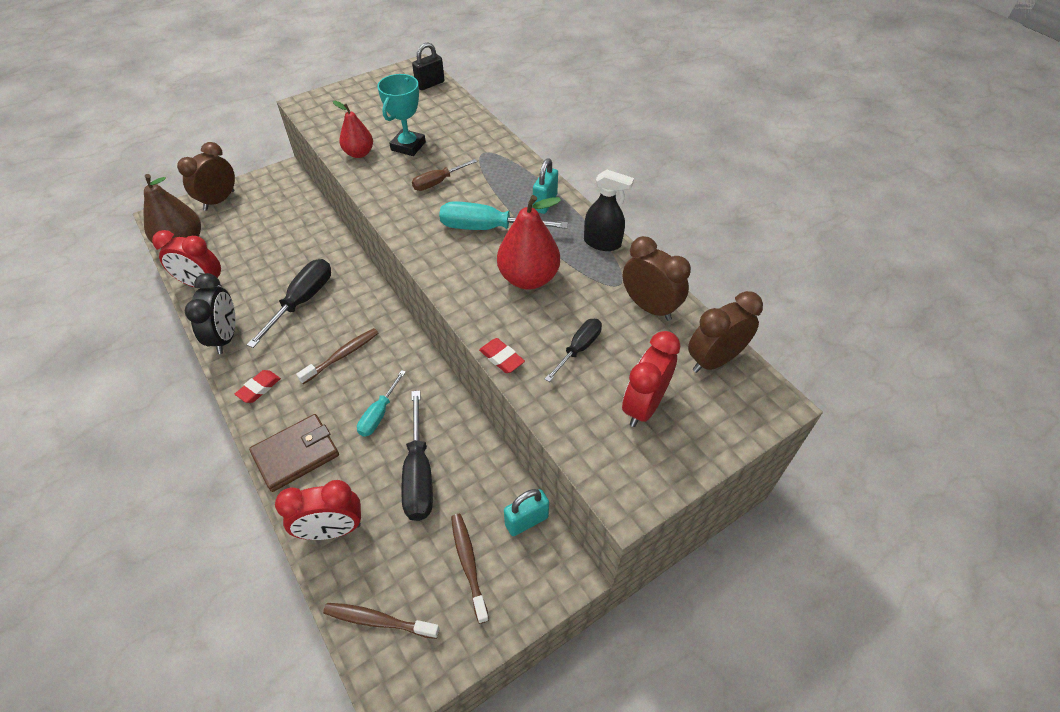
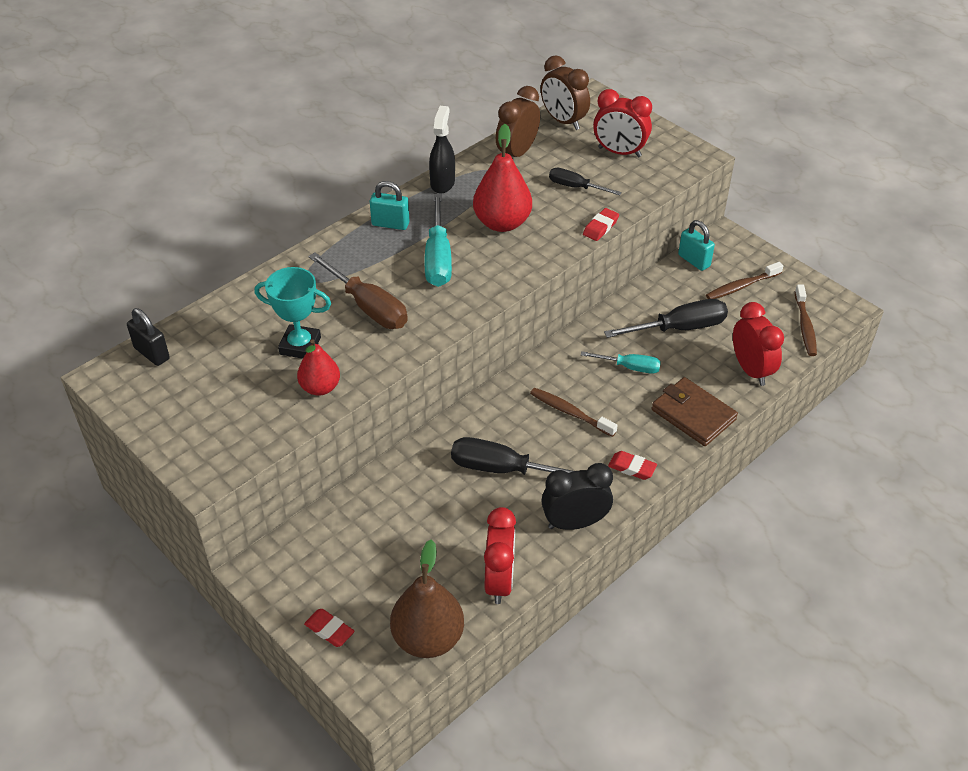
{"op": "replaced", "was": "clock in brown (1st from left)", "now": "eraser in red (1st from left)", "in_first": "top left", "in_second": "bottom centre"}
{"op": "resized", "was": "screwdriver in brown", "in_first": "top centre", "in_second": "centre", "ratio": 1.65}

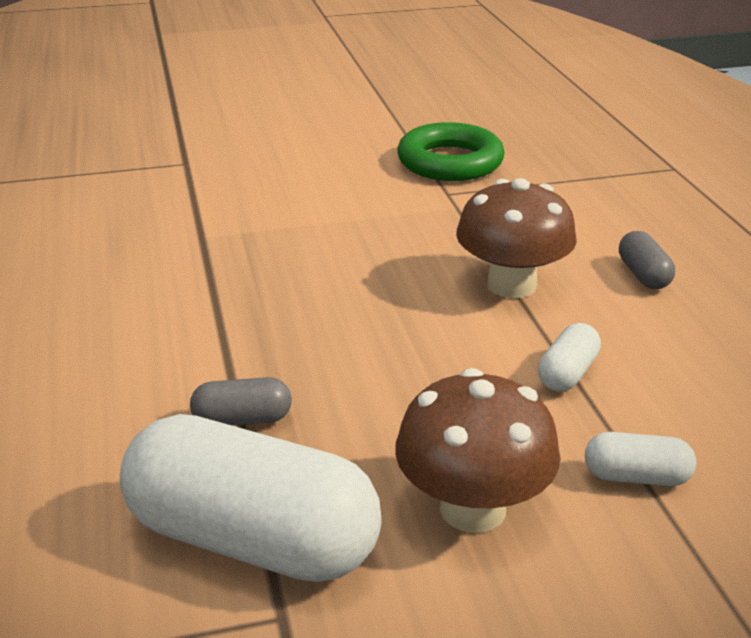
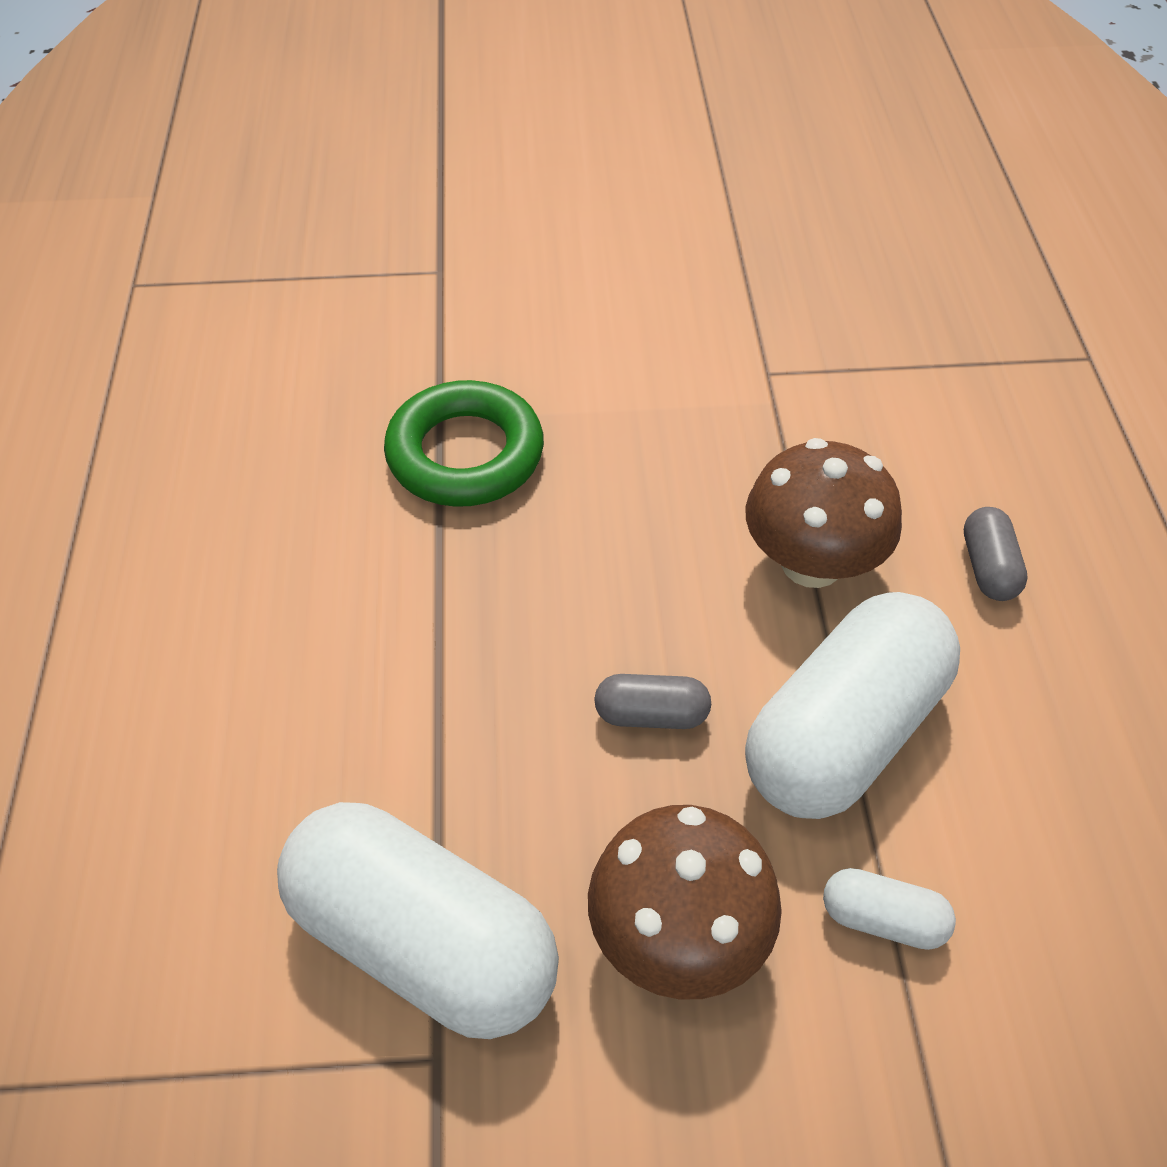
{"op": "moved", "was": "capsule in grey (1st from left)", "in_first": "middle left", "in_second": "centre"}
{"op": "moved", "was": "ring in green", "in_first": "top centre", "in_second": "centre"}
{"op": "resized", "was": "capsule in white (2nd from left)", "in_first": "middle right", "in_second": "middle right", "ratio": 2.32}

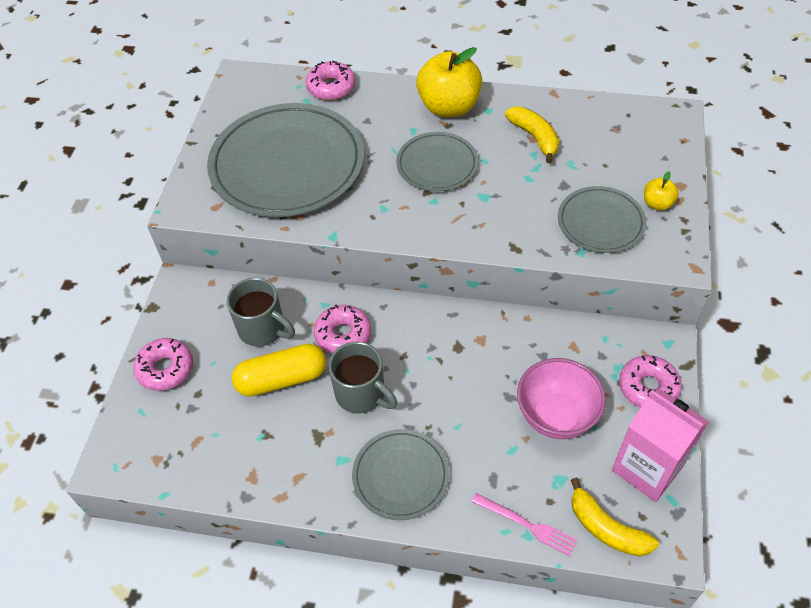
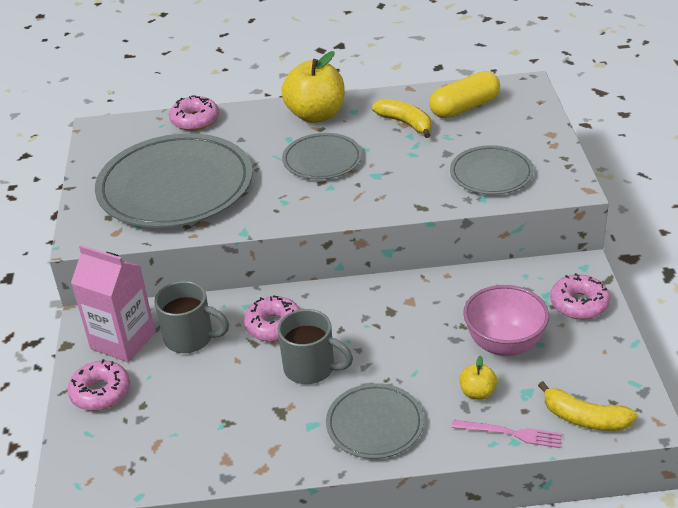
{"op": "moved", "was": "capsule in yellow", "in_first": "centre", "in_second": "top right"}
{"op": "moved", "was": "carton in pink", "in_first": "bottom right", "in_second": "middle left"}
{"op": "moved", "was": "apple in yellow (2nd from left)", "in_first": "top right", "in_second": "bottom right"}

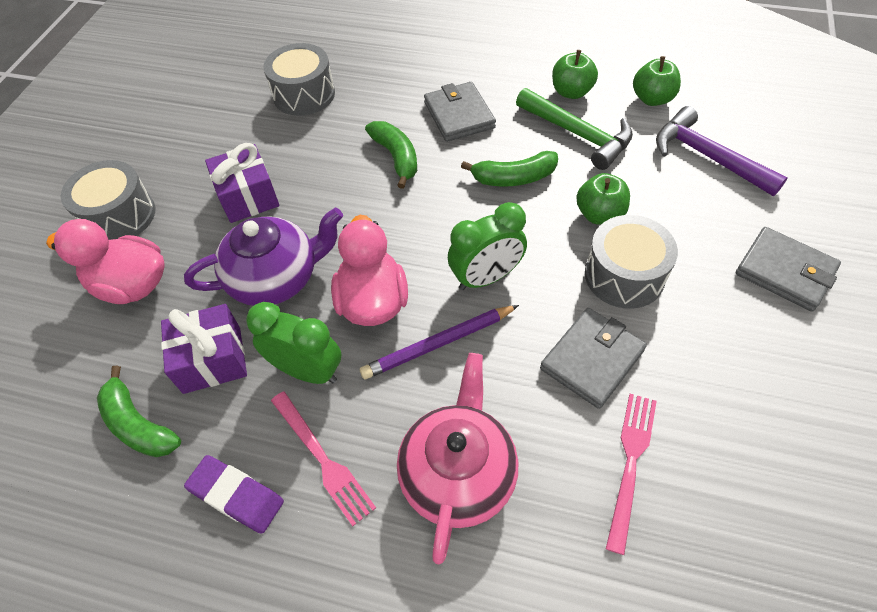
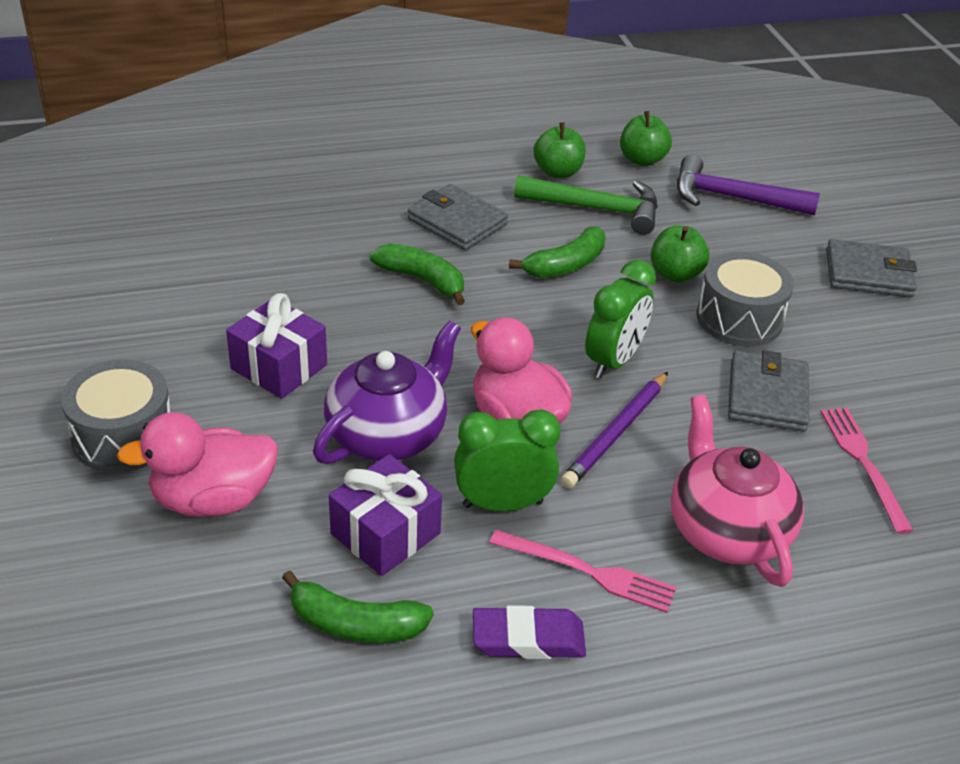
{"op": "removed", "was": "drum in grey (2nd from left)", "in_first": "top centre"}

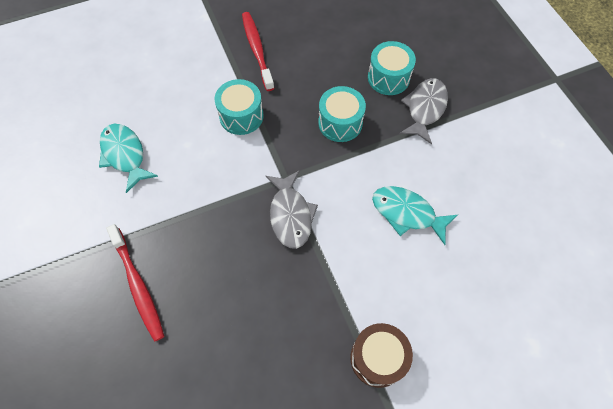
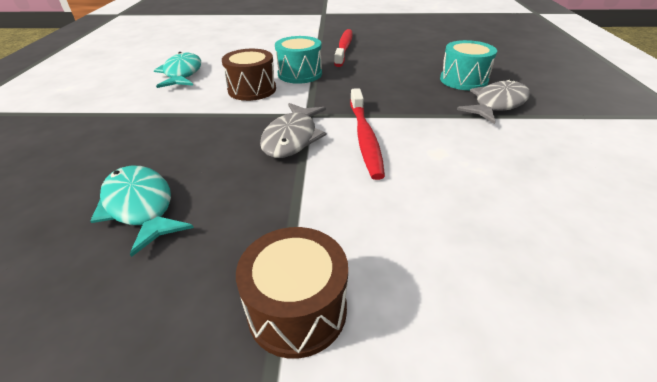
{"op": "moved", "was": "toothbrush in red (1st from left in the first image)", "now": "toothbrush in red (2nd from left)", "in_first": "bottom left", "in_second": "centre"}
{"op": "removed", "was": "drum in turquoise (2nd from left)", "in_first": "top centre"}
{"op": "moved", "was": "fish in turquoise (2nd from left in the first image)", "now": "fish in turquoise (1st from left)", "in_first": "middle right", "in_second": "middle left"}
{"op": "added", "now": "drum in brown (1st from left)", "in_second": "top centre"}

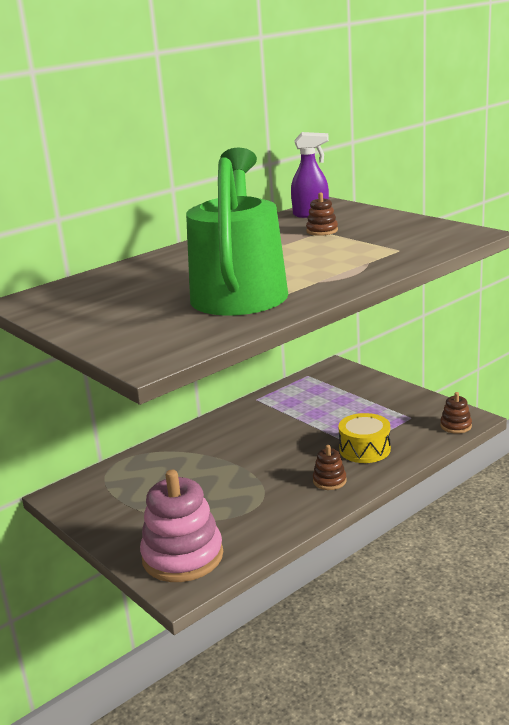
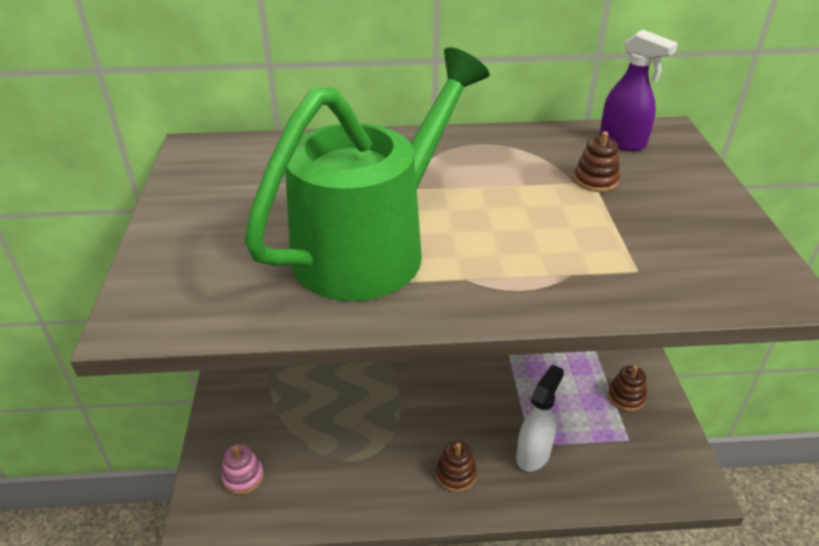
{"op": "resized", "was": "stacking toy in pink", "in_first": "bottom centre", "in_second": "bottom left", "ratio": 0.46}
{"op": "replaced", "was": "drum in yellow", "now": "spray bottle in white", "in_first": "middle right", "in_second": "bottom centre"}
{"op": "moved", "was": "stacking toy in brown (3rd from left)", "in_first": "middle right", "in_second": "bottom right"}

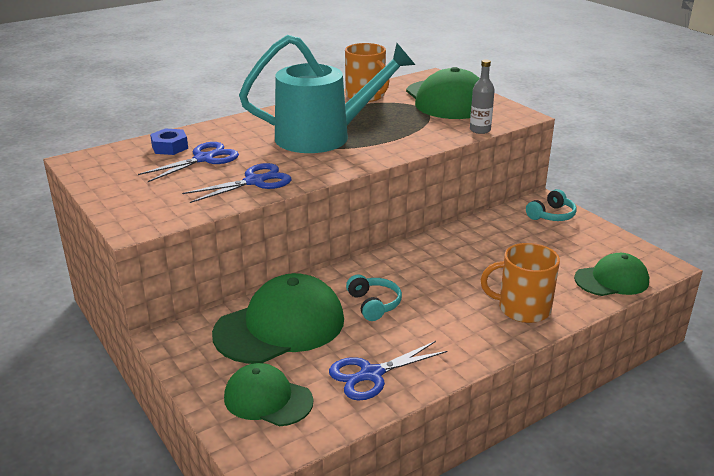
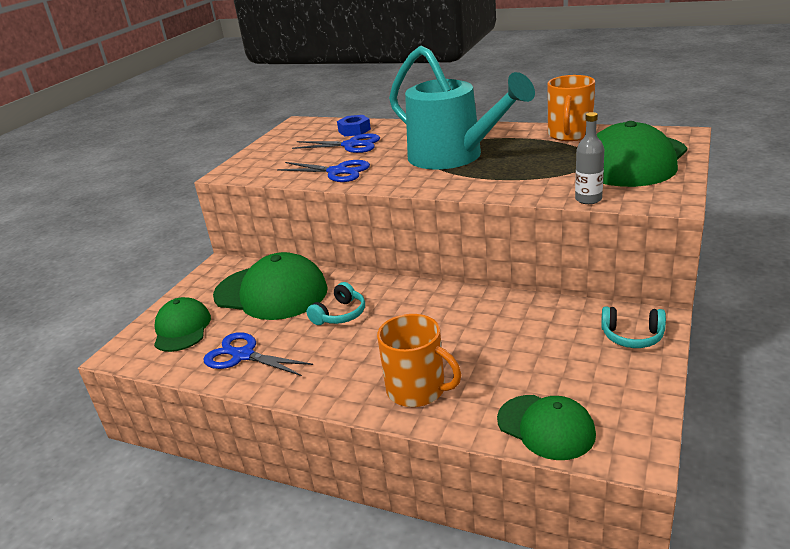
{"op": "turned", "was": "mug in orange (2nd from left in the first image)", "in_first": "middle right", "in_second": "centre", "clockwise": 150}

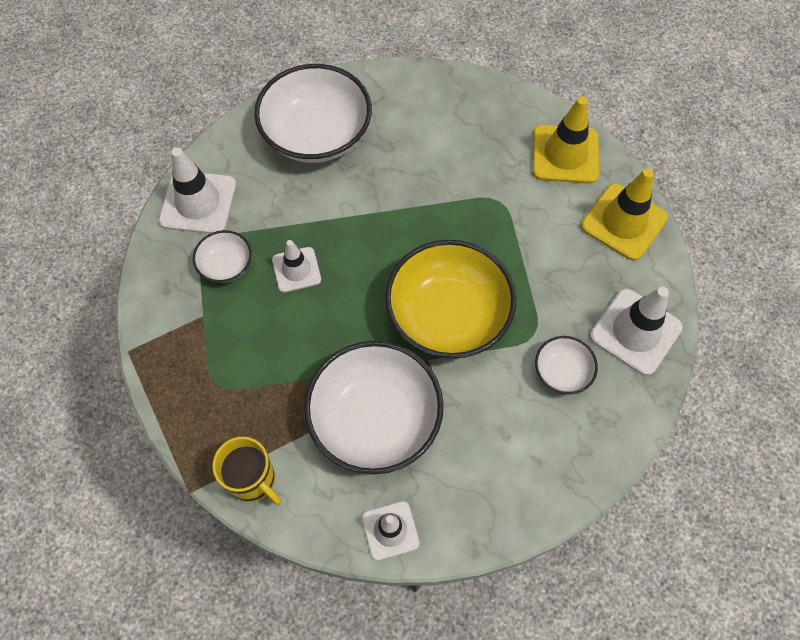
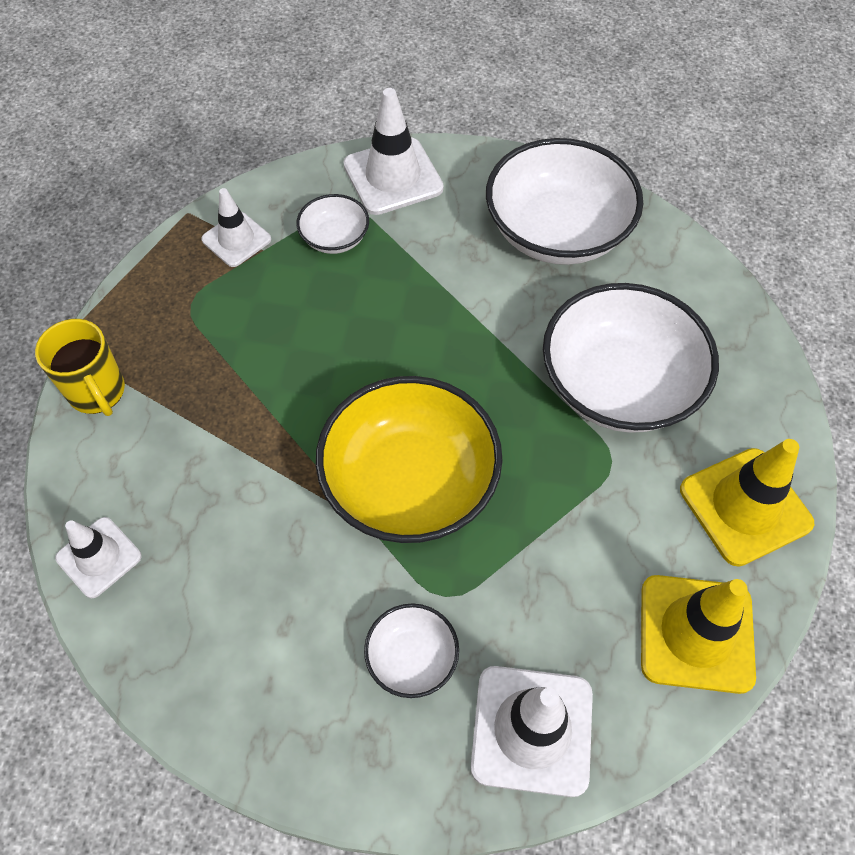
{"op": "turned", "was": "mug in yellow", "in_first": "bottom left", "in_second": "middle left", "clockwise": -45}
{"op": "moved", "was": "traffic cone in white (2nd from left)", "in_first": "centre", "in_second": "top left"}
{"op": "moved", "was": "bowl in white (3rd from left in the first image)", "now": "bowl in white (4th from left)", "in_first": "centre", "in_second": "middle right"}

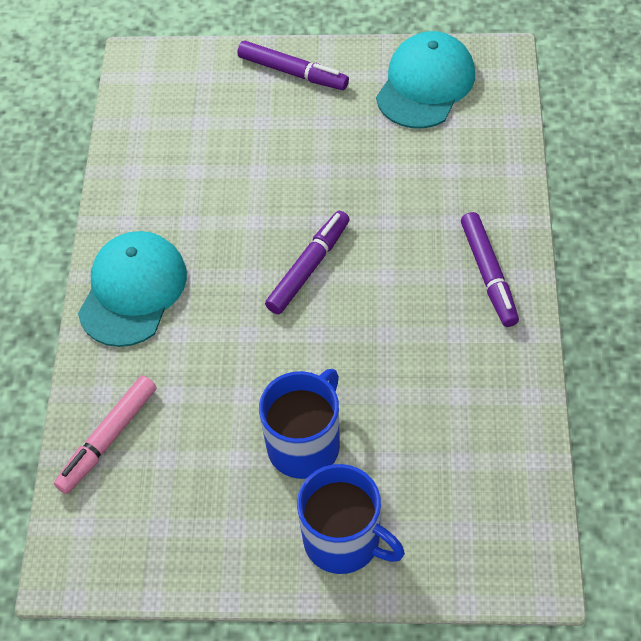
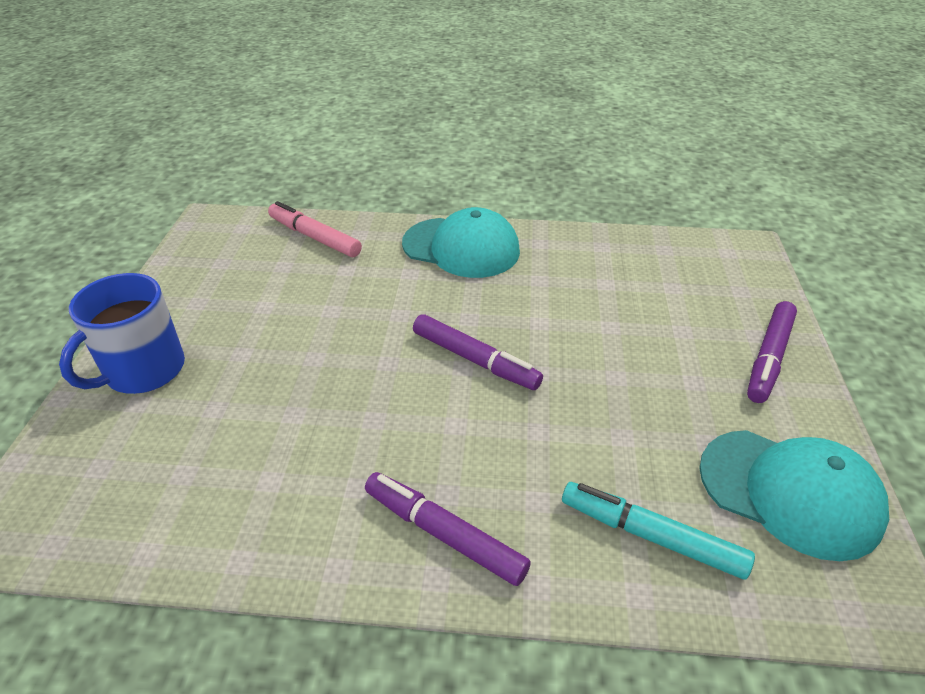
{"op": "removed", "was": "mug in blue (1st from left)", "in_first": "centre"}
{"op": "turned", "was": "marker in purple (3rd from left in the first image)", "in_first": "middle right", "in_second": "bottom centre", "clockwise": 45}
{"op": "added", "now": "marker in turquoise", "in_second": "bottom right"}

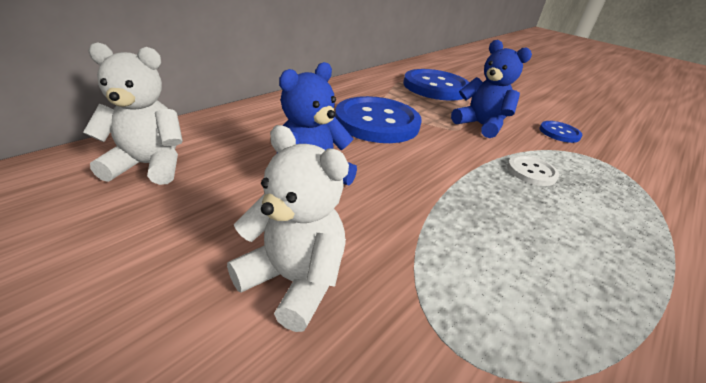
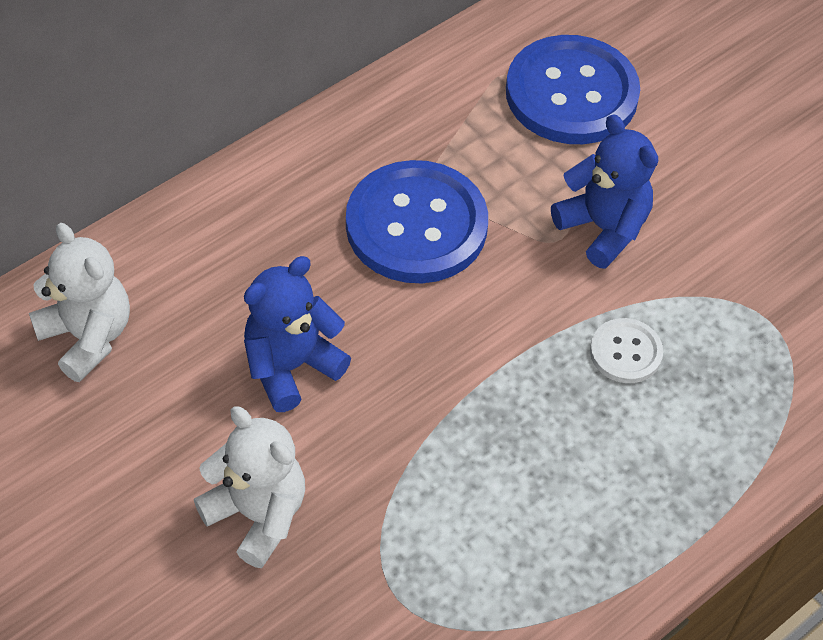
{"op": "turned", "was": "teddy bear in white (1st from left)", "in_first": "top left", "in_second": "middle left", "clockwise": 45}
{"op": "removed", "was": "button in blue (3rd from left)", "in_first": "middle right"}

